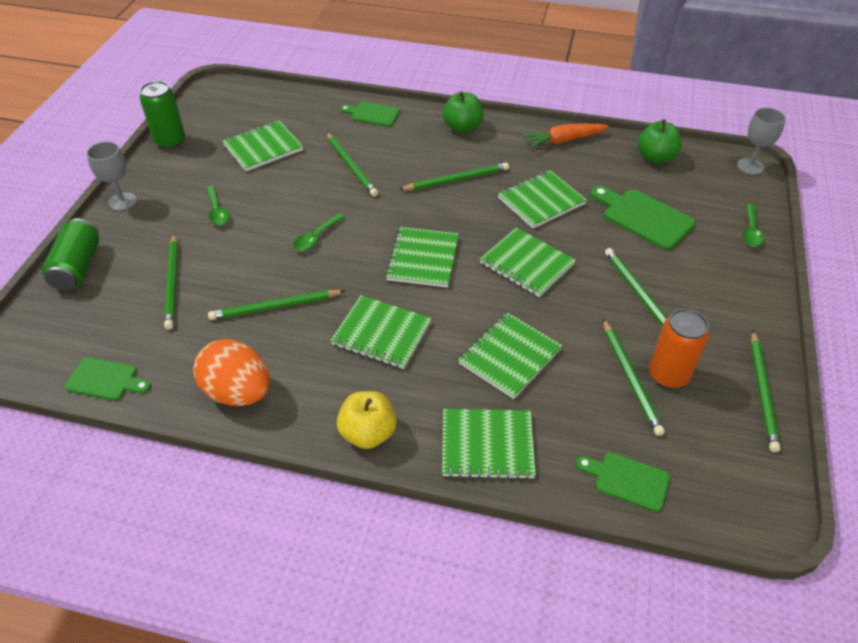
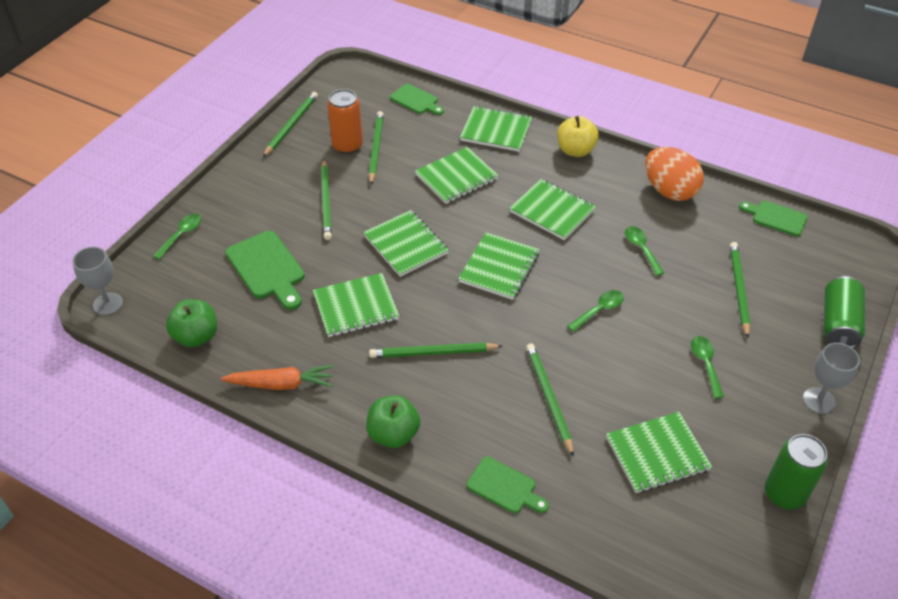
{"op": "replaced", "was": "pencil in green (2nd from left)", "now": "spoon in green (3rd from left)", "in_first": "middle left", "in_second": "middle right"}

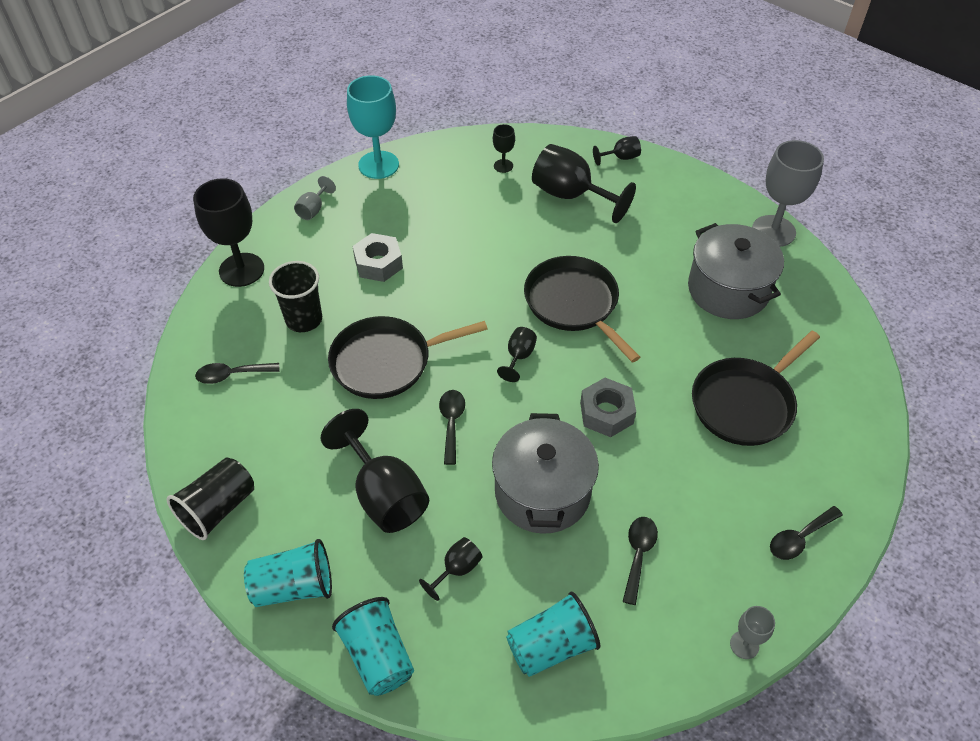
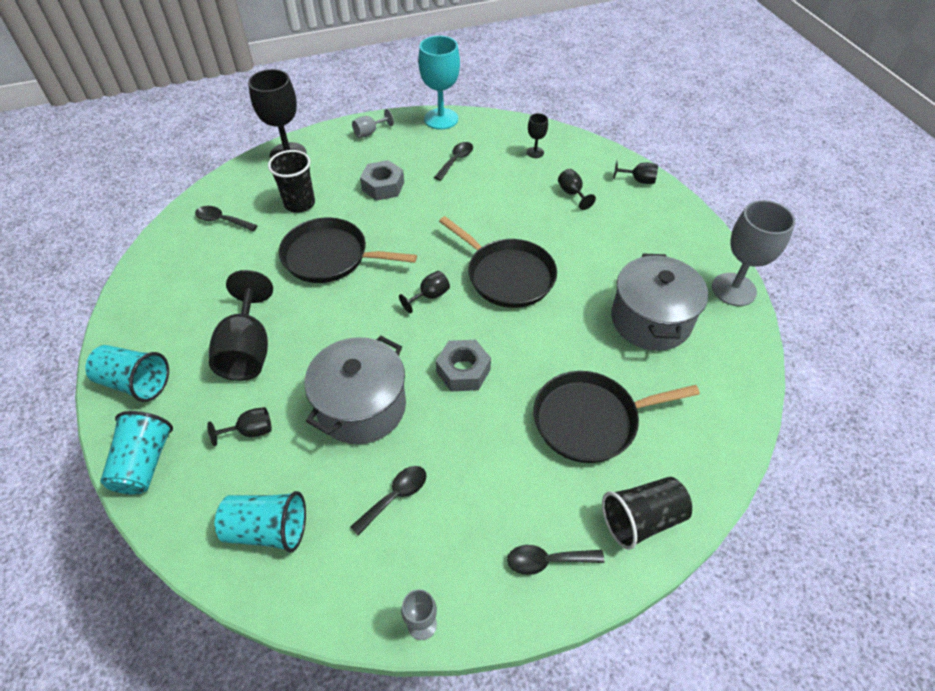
{"op": "moved", "was": "cup in black (1st from left in the first image)", "now": "cup in black (2nd from left)", "in_first": "bottom left", "in_second": "bottom right"}
{"op": "moved", "was": "spoon in black (2nd from left in the first image)", "now": "spoon in black (3rd from left)", "in_first": "centre", "in_second": "top centre"}
{"op": "turned", "was": "pan in black (2nd from left)", "in_first": "centre", "in_second": "centre", "clockwise": 135}
{"op": "resized", "was": "goblet in black (6th from left)", "in_first": "top centre", "in_second": "top centre", "ratio": 0.48}

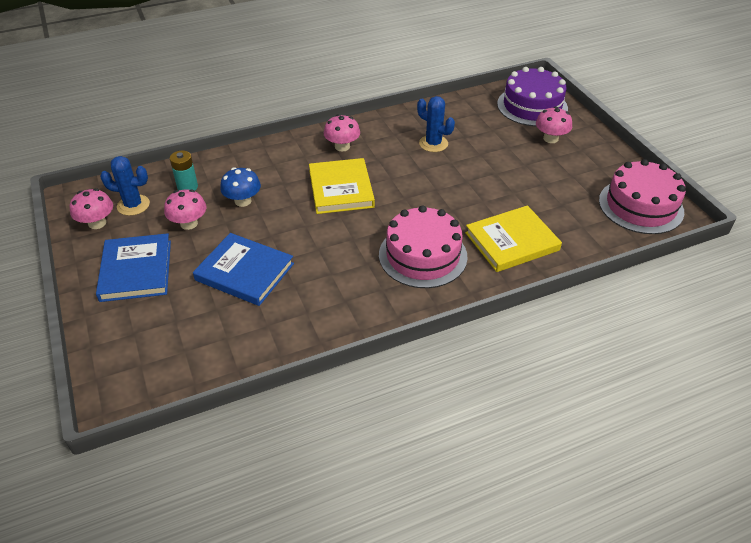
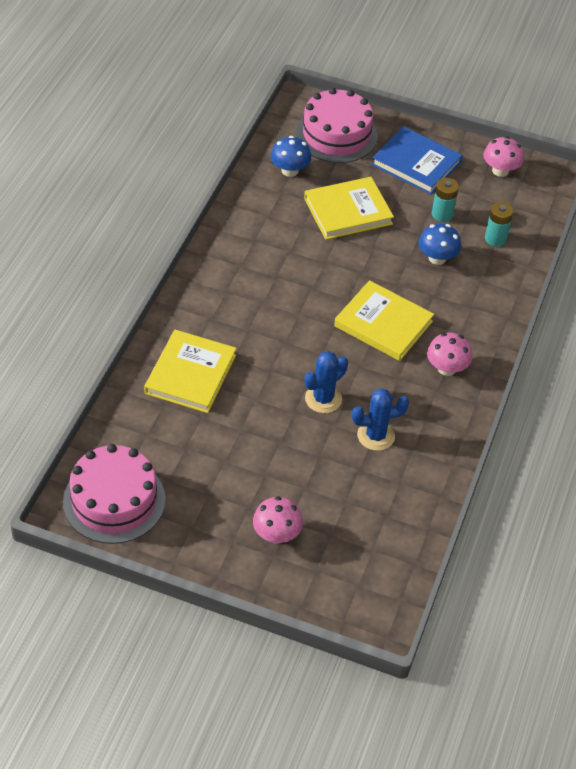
{"op": "moved", "was": "cactus in blue (1st from left)", "in_first": "middle left", "in_second": "centre"}
{"op": "replaced", "was": "mushroom in pink (2nd from left)", "now": "battery in turquoise (1st from left)", "in_first": "middle left", "in_second": "top right"}
{"op": "recoloured", "was": "book in blue (2nd from left)", "now": "book in yellow (2nd from left)", "in_first": "middle left", "in_second": "top centre"}
{"op": "moved", "was": "cake in pink (1st from left in the first image)", "now": "cake in pink (2nd from left)", "in_first": "centre", "in_second": "top centre"}
{"op": "removed", "was": "cake in purple", "in_first": "top right"}
{"op": "added", "now": "mushroom in blue (1st from left)", "in_second": "top centre"}

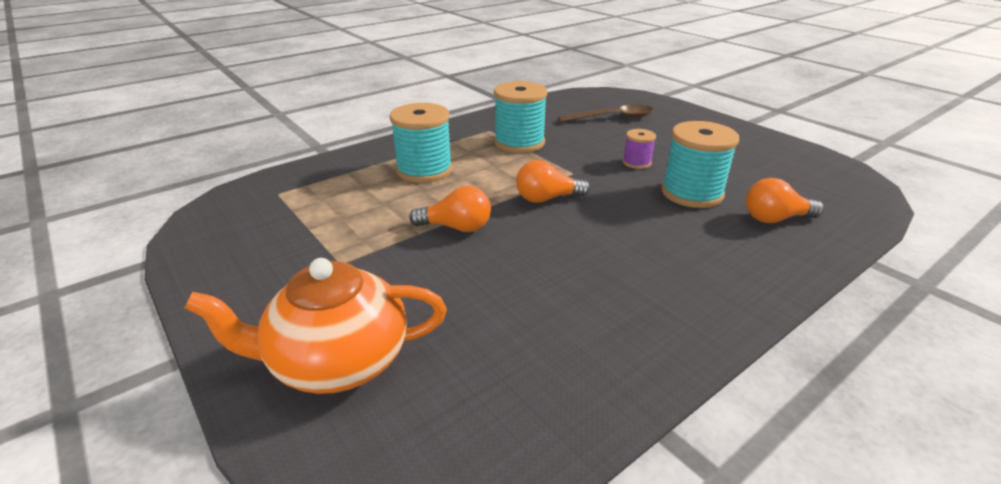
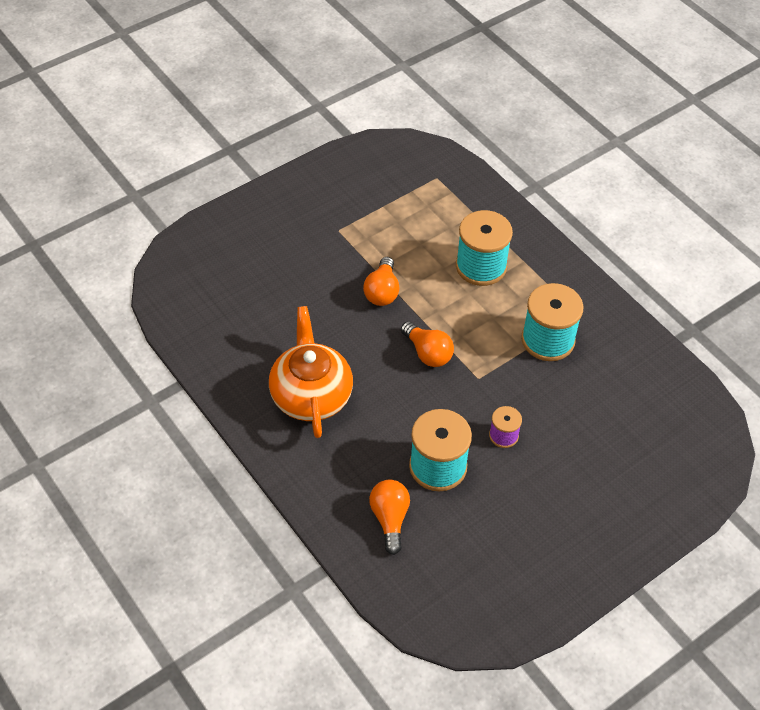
{"op": "moved", "was": "teapot in orange", "in_first": "bottom left", "in_second": "centre"}
{"op": "turned", "was": "light bulb in orange (2nd from left in the first image)", "in_first": "centre", "in_second": "centre", "clockwise": 150}
{"op": "removed", "was": "spoon in brown", "in_first": "top centre"}

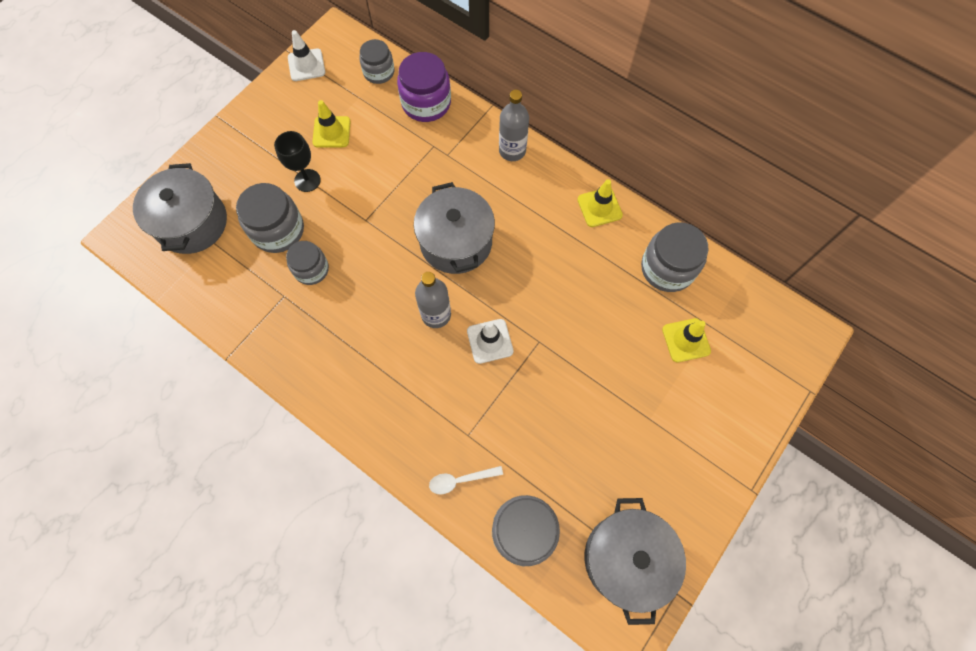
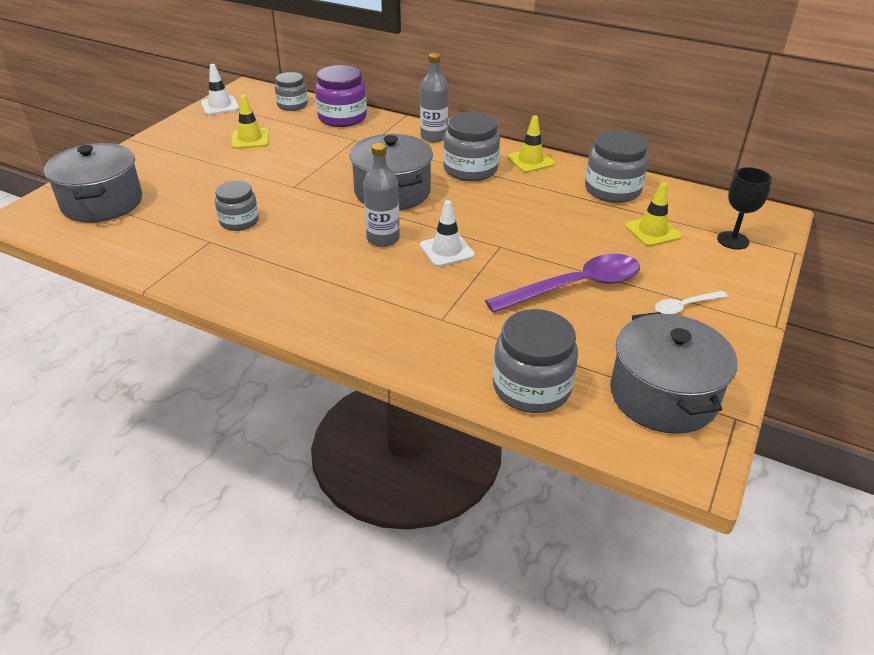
{"op": "moved", "was": "jar in grey (1st from left in the first image)", "now": "jar in grey (3rd from left)", "in_first": "middle left", "in_second": "top centre"}
{"op": "moved", "was": "goblet in black", "in_first": "top left", "in_second": "top right"}
{"op": "moved", "was": "spoon in white", "in_first": "bottom centre", "in_second": "middle right"}
{"op": "added", "now": "spoon in purple", "in_second": "centre"}

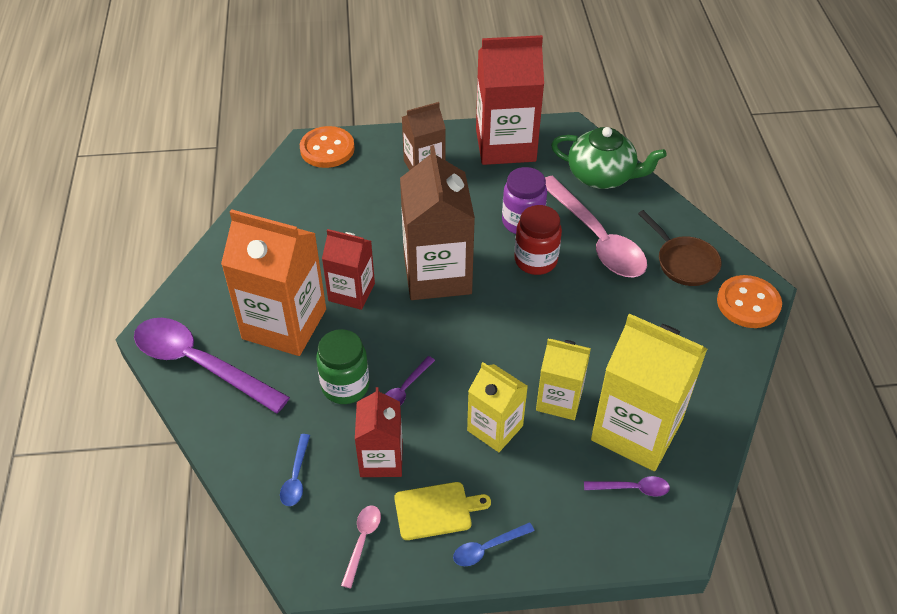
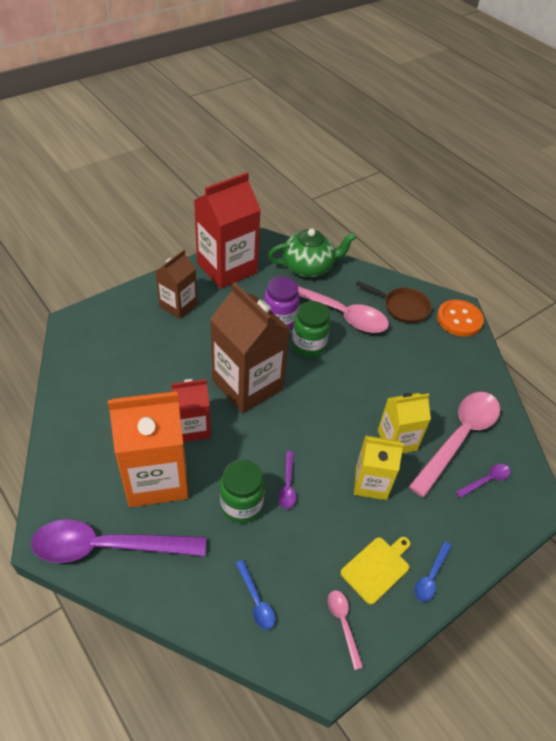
{"op": "removed", "was": "button in orange (1st from left)", "in_first": "top centre"}
{"op": "removed", "was": "carton in red (2nd from left)", "in_first": "bottom centre"}
{"op": "recoloured", "was": "jar in red", "now": "jar in green (2nd from left)", "in_first": "centre", "in_second": "centre"}
{"op": "replaced", "was": "carton in yellow (3rd from left)", "now": "spoon in pink (3rd from left)", "in_first": "middle right", "in_second": "middle right"}

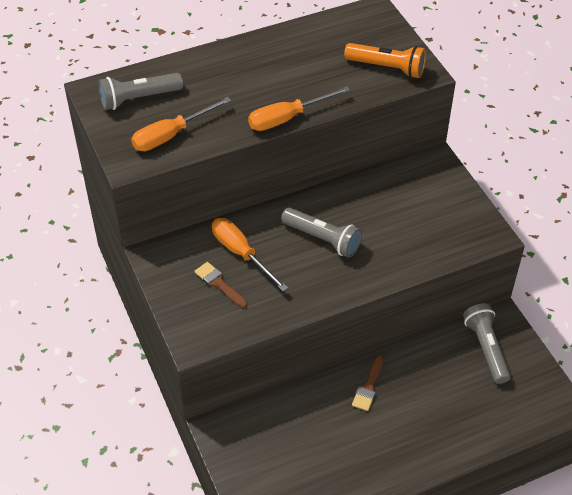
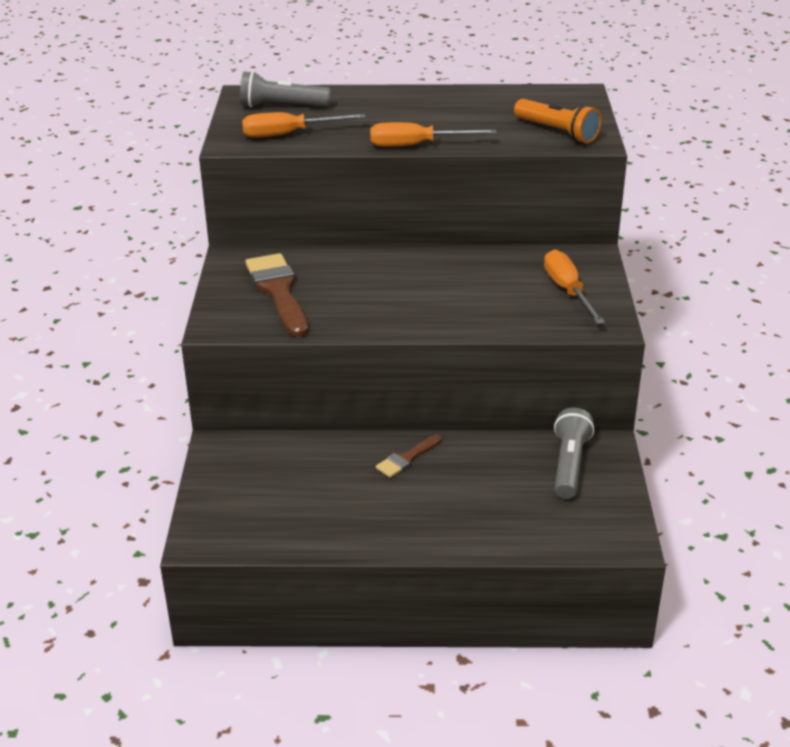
{"op": "resized", "was": "brush in brown (1st from left)", "in_first": "centre", "in_second": "centre", "ratio": 1.91}
{"op": "moved", "was": "screwdriver in orange (2nd from left in the first image)", "now": "screwdriver in orange (3rd from left)", "in_first": "centre", "in_second": "middle right"}
{"op": "removed", "was": "flashlight in grey (2nd from left)", "in_first": "centre"}

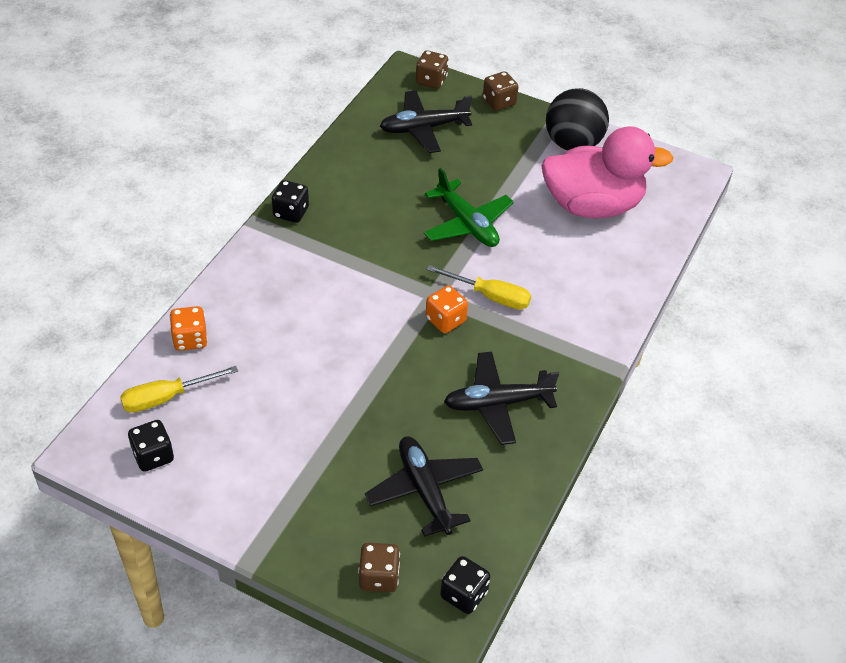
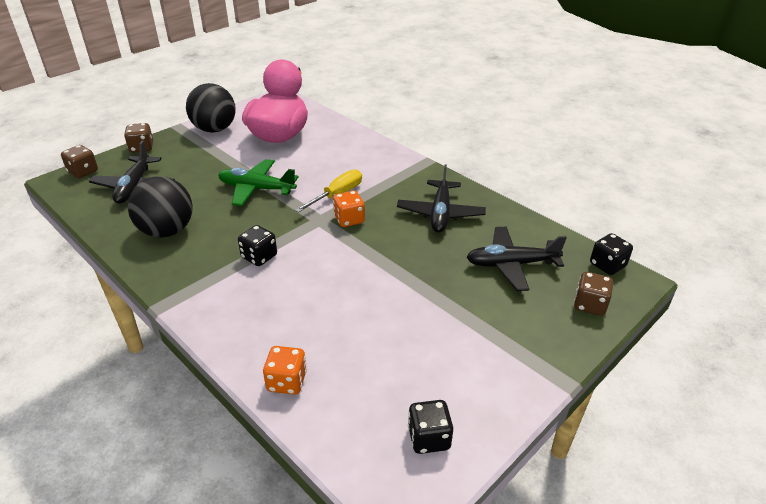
{"op": "removed", "was": "screwdriver in yellow (1st from left)", "in_first": "middle left"}
{"op": "moved", "was": "dice in black (2nd from left in the first image)", "now": "dice in black (1st from left)", "in_first": "top centre", "in_second": "centre"}
{"op": "turned", "was": "plane in green", "in_first": "top centre", "in_second": "centre", "clockwise": -150}
{"op": "added", "now": "ball in black (1st from left)", "in_second": "middle left"}

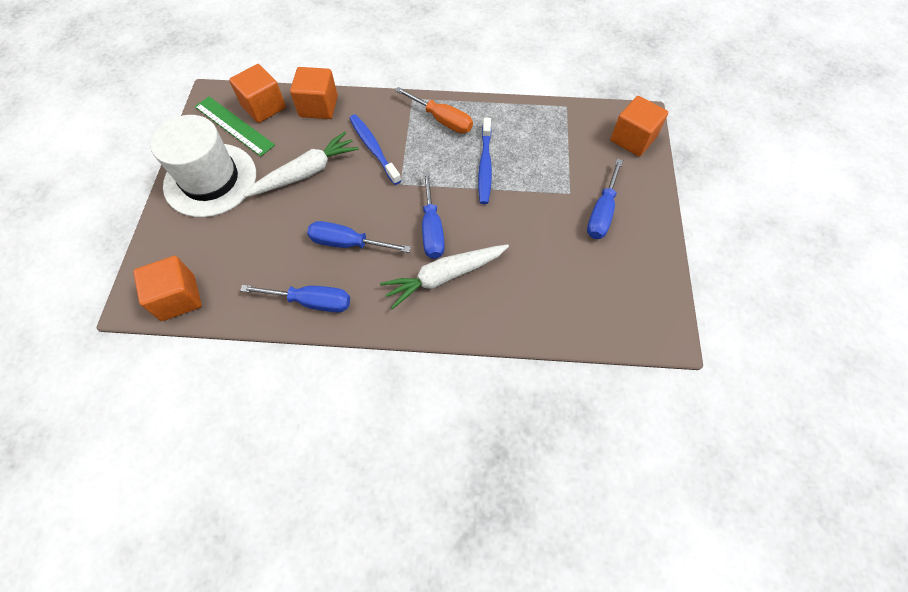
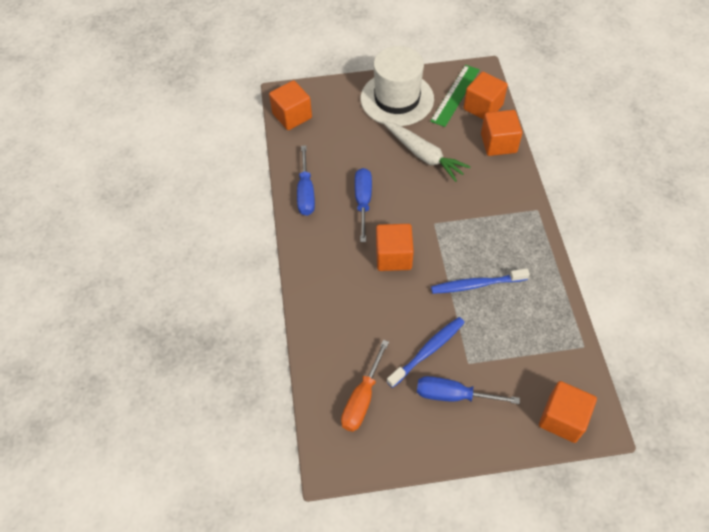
{"op": "moved", "was": "toothbrush in blue (1st from left)", "in_first": "top centre", "in_second": "centre"}
{"op": "removed", "was": "carrot in white (2nd from left)", "in_first": "centre"}
{"op": "moved", "was": "screwdriver in orange", "in_first": "top centre", "in_second": "bottom centre"}
{"op": "replaced", "was": "screwdriver in blue (3rd from left)", "now": "cube in orange (2nd from left)", "in_first": "centre", "in_second": "centre"}

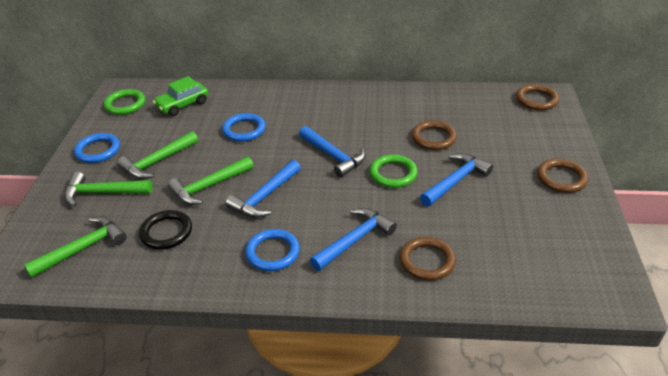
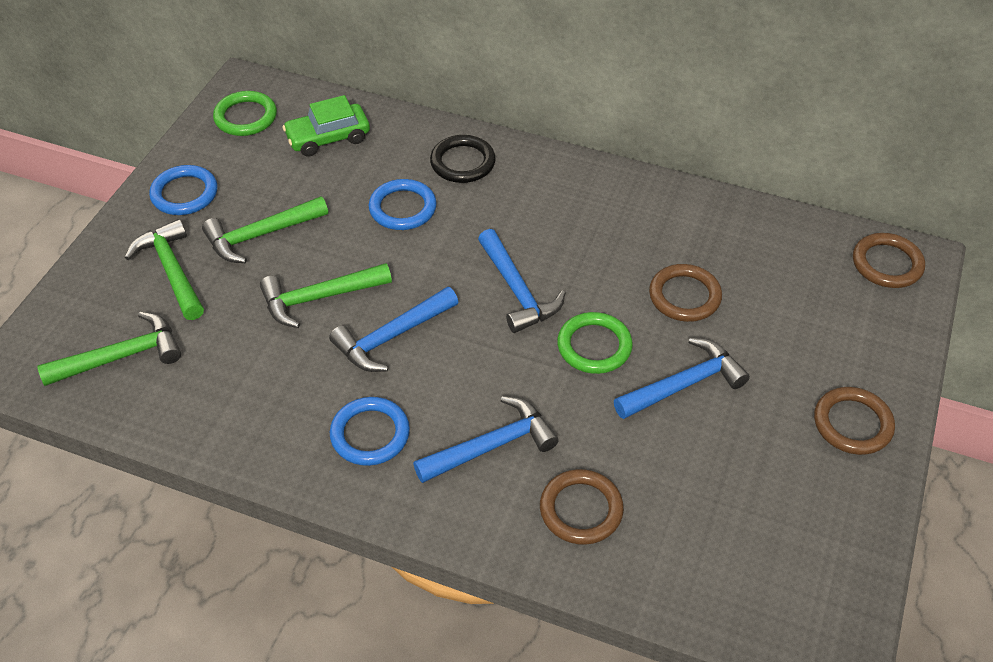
{"op": "turned", "was": "hammer in green (2nd from left)", "in_first": "middle left", "in_second": "middle left", "clockwise": 45}
{"op": "moved", "was": "ring in black", "in_first": "middle left", "in_second": "top centre"}

